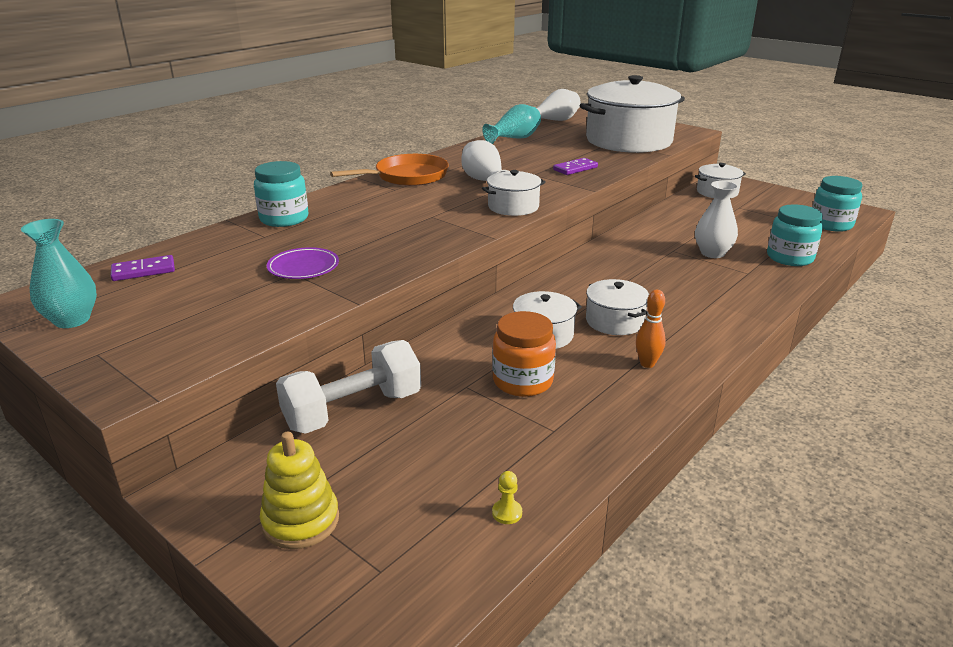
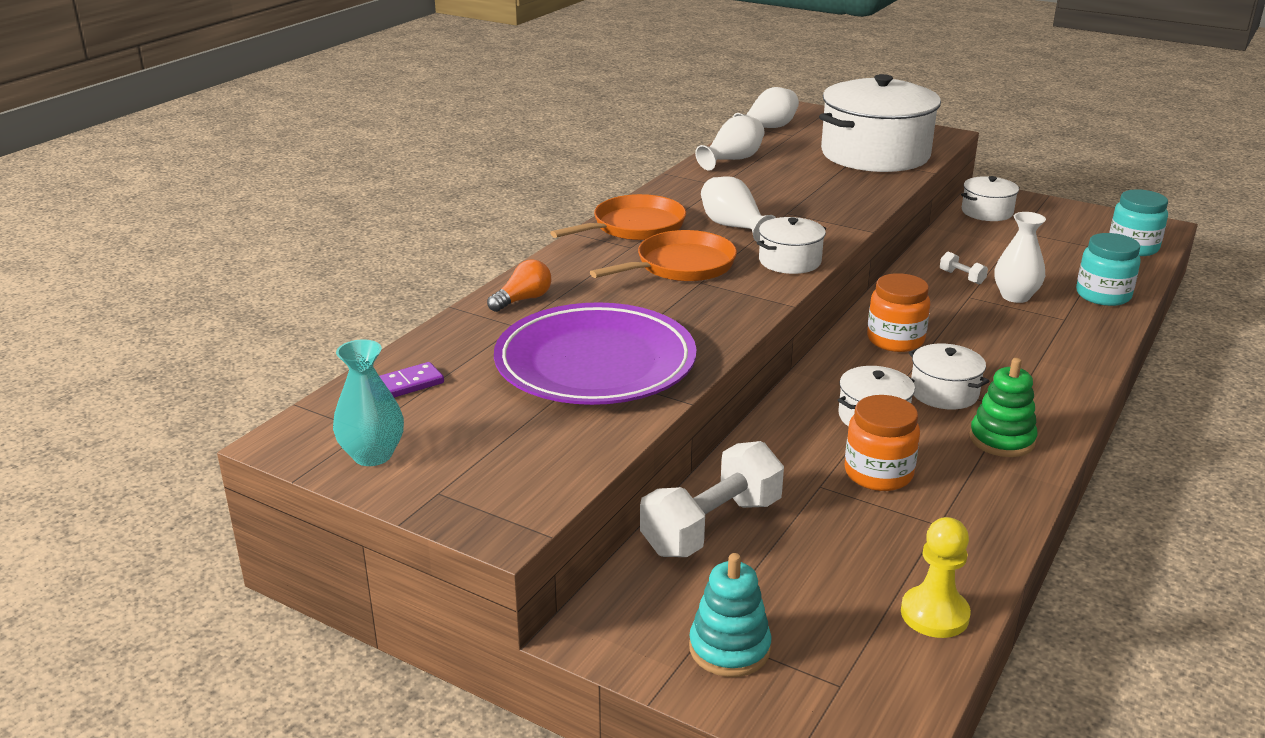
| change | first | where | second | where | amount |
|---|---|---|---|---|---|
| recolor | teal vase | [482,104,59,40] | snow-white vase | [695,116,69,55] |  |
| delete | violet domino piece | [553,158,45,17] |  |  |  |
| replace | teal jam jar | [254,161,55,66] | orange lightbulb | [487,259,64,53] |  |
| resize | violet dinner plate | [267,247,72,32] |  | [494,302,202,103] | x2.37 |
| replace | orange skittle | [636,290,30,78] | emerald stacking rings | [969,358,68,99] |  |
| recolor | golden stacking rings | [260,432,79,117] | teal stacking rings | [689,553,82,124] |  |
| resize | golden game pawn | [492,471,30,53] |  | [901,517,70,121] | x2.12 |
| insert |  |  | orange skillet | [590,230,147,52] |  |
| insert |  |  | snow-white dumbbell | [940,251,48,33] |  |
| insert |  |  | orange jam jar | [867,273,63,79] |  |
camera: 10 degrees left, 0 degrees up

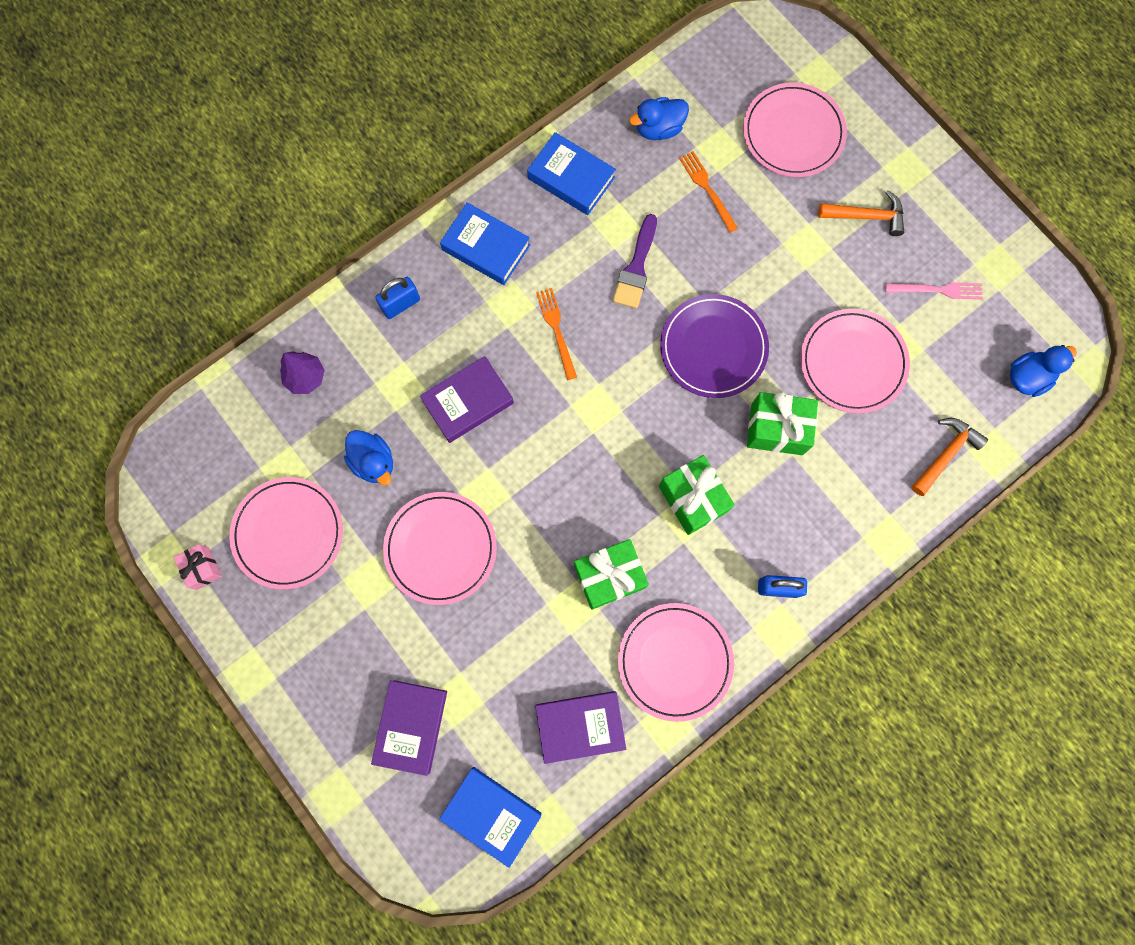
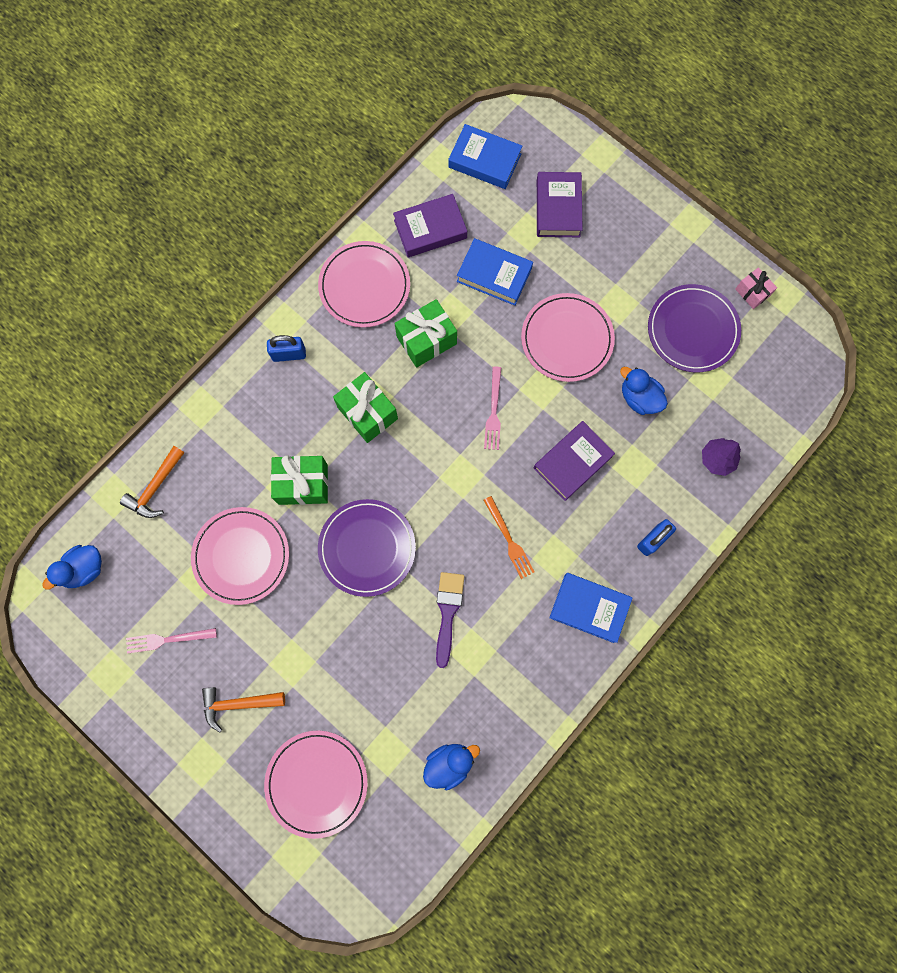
| change | first | where | second | where | amount |
|---|---|---|---|---|---|
| move | royal blue hardcover | [527,132,89,83] |  | [457,238,76,68] |  |
| delete | orange fork | [679,151,59,82] |  |  |  |
| recolor | rose-pink dinner plate | [229,477,114,112] | violet dinner plate | [648,284,93,89] |  |
| insert |  |  | rose-pink fork | [484,367,17,83] |  |
camera: 170 degrees right, 0 degrees up

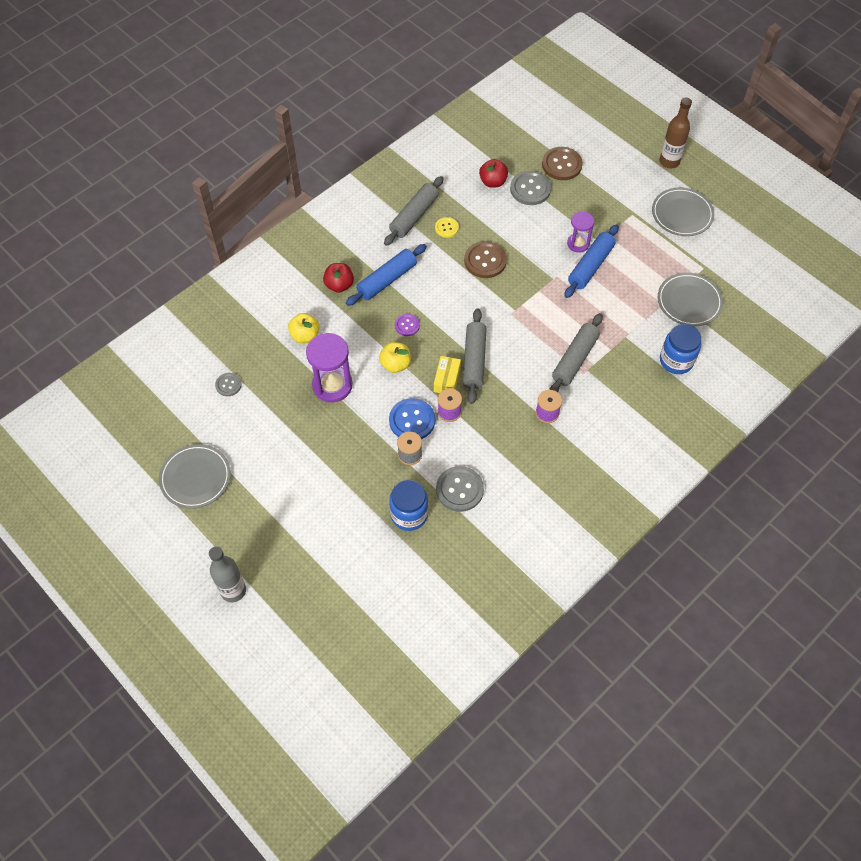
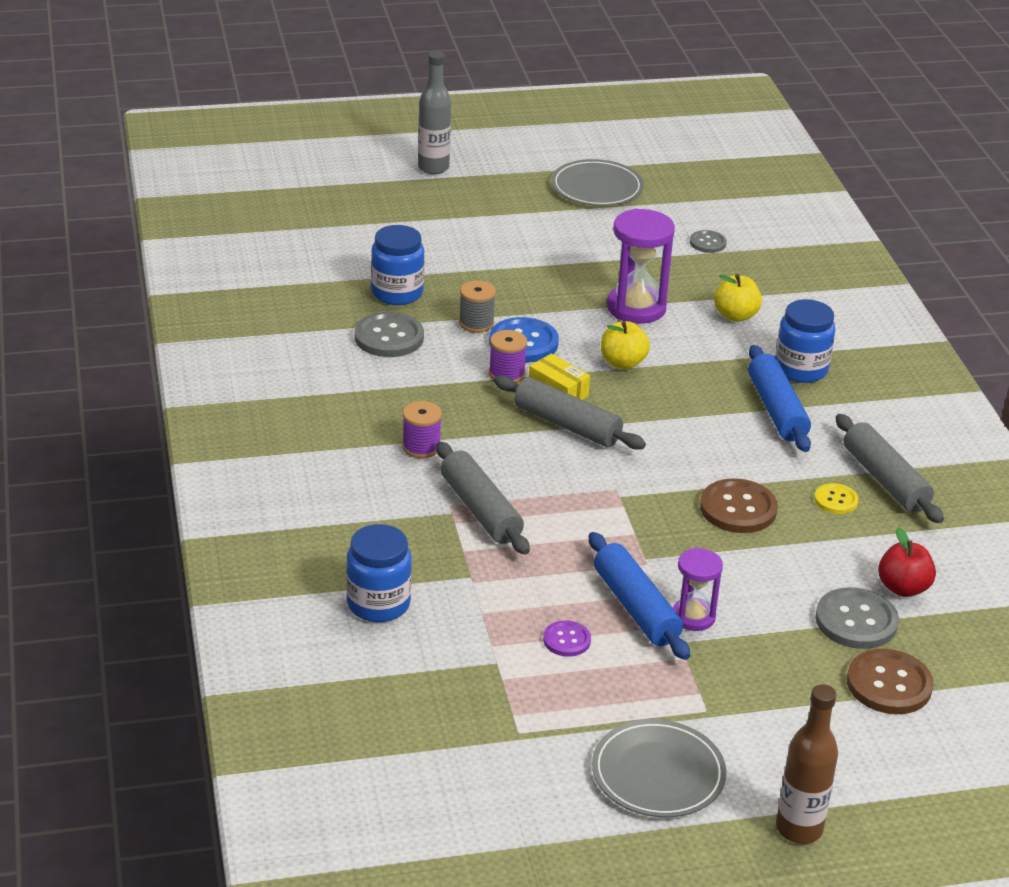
| change | first | where | second | where | amount |
|---|---|---|---|---|---|
| replace | scarlet toy apple | [323,263,31,30] | royal blue jam jar | [775,299,60,84] |  |
| delete | gray dinner plate | [658,273,65,53] |  |  |  |
| move | violet sewing button | [395,314,25,22] |  | [543,620,48,37] |  |
camera: 120 degrees right, 25 degrees down

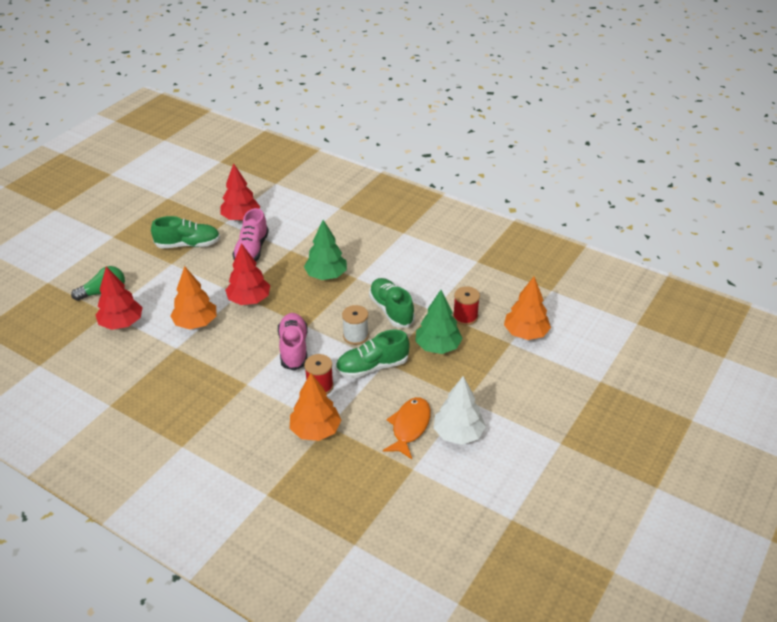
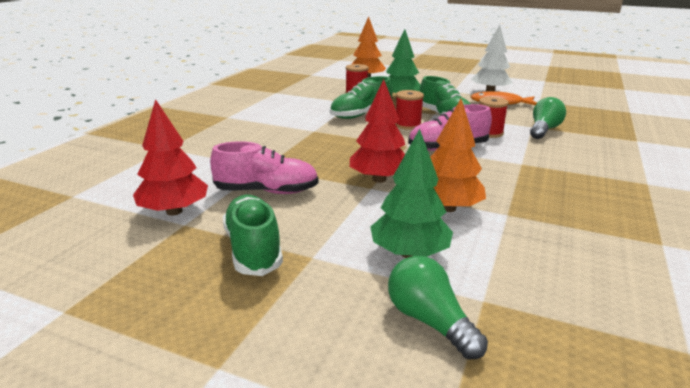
| change | first | where | second | where | amount |
|---|---|---|---|---|---|
| move | emerald tree | [304,220,43,60] |  | [370,129,83,129] |  |
| delete | scarlet tree | [96,266,47,64] |  |  |  |
| recolor | snow-white spool | [342,305,27,40] | scarlet spool | [395,90,29,40] |  |
| replace | orange tree | [290,373,51,68] | emerald lightbulb | [530,97,36,42] |  |
camera: 100 degrees left, 15 degrees down

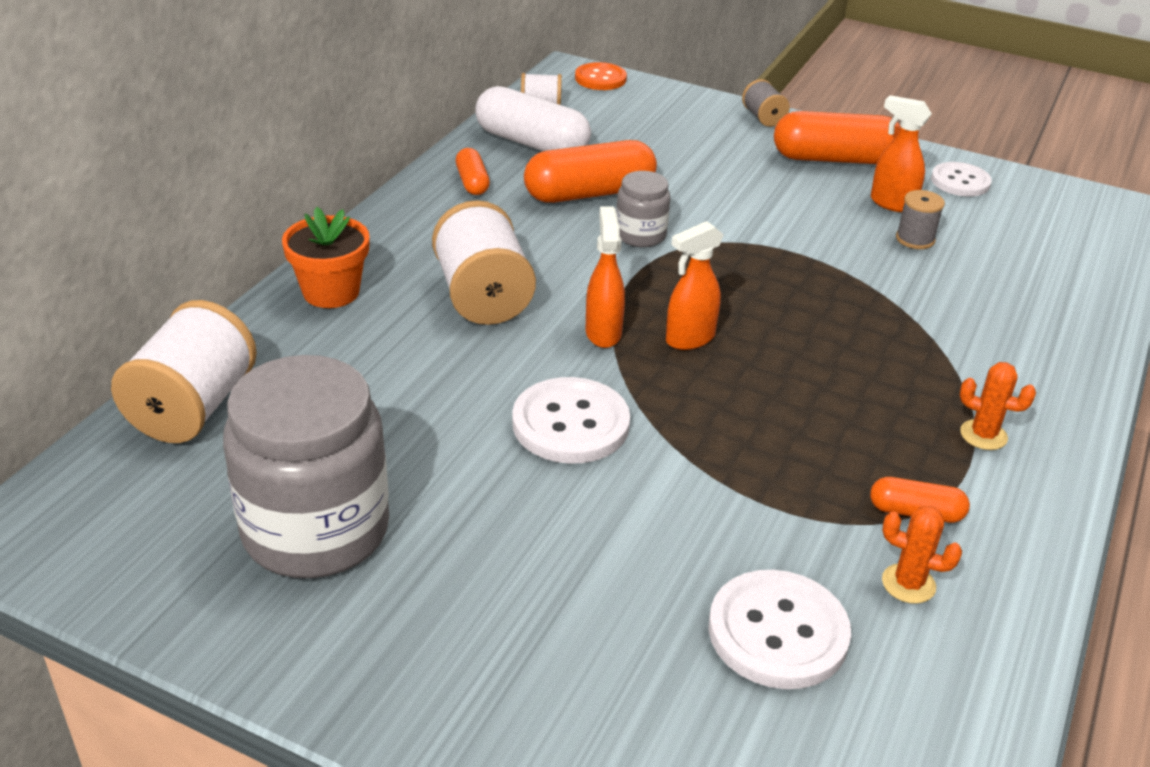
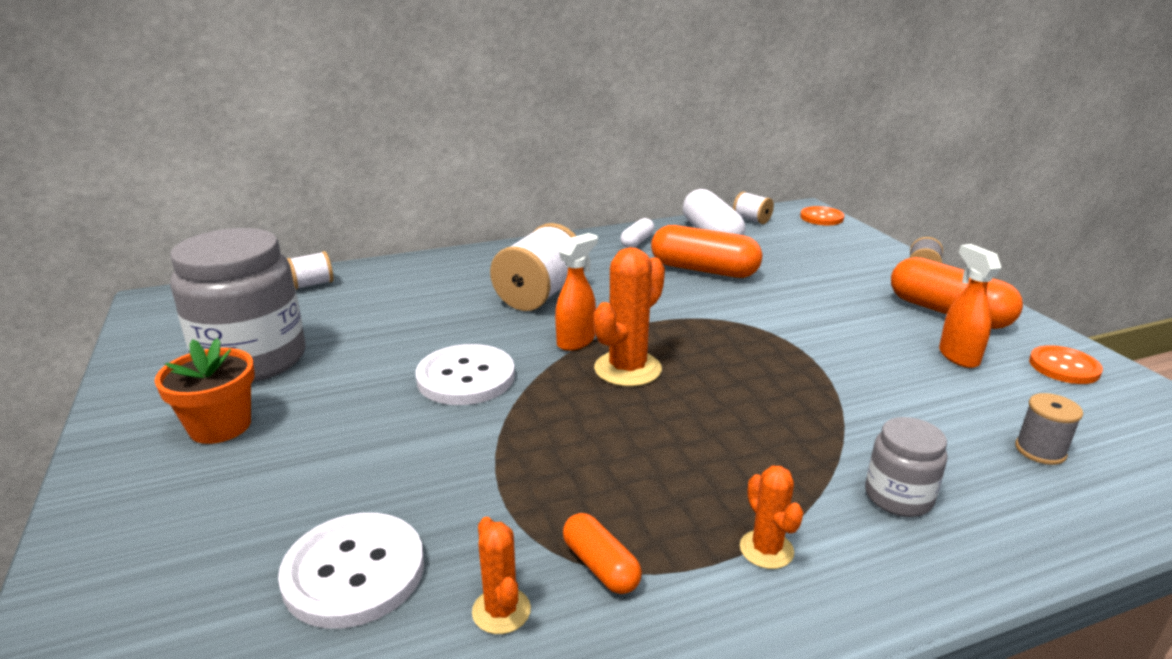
| change | first | where | second | where | amount |
|---|---|---|---|---|---|
| recolor | orange pill shape | [456,148,34,47] | snow-white pill shape | [621,218,34,30] |  |
| recolor | snow-white sewing button | [931,162,61,35] | orange sewing button | [1029,345,74,39] |  |
| move | gray jam jar | [616,171,54,76] |  | [865,417,82,100] |  |
| move | gray spool | [896,190,49,59] |  | [1015,393,68,72] |  |
| move | orange potted plant | [282,207,88,101] |  | [155,338,100,106] |  |
| replace | orange spray cleaner | [666,221,57,129] | orange prickly plant | [594,247,71,140] |  |
| resize | snow-white spool | [111,300,146,143] |  | [287,251,46,39] | x0.51 |
camera: 45 degrees right, 10 degrees down

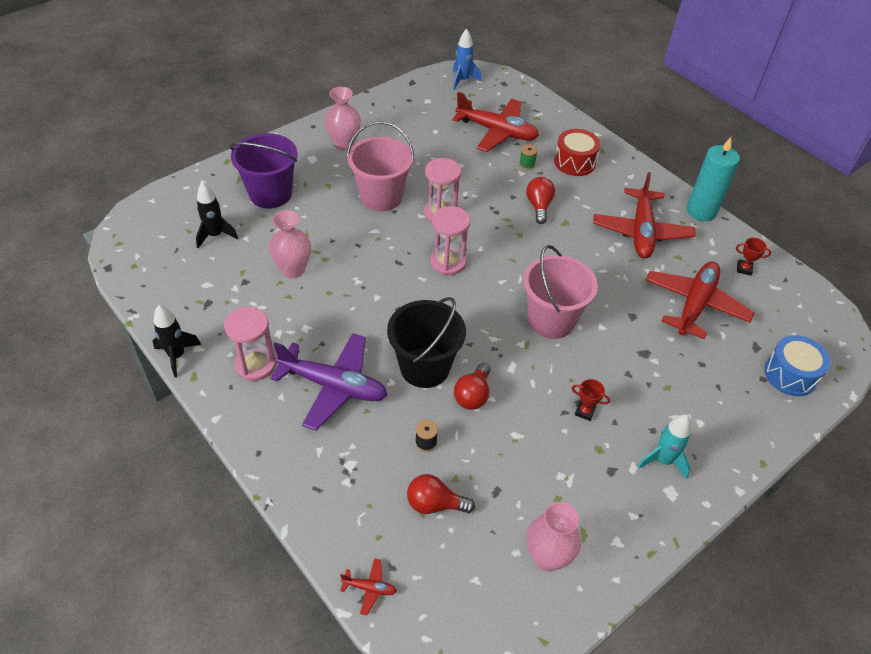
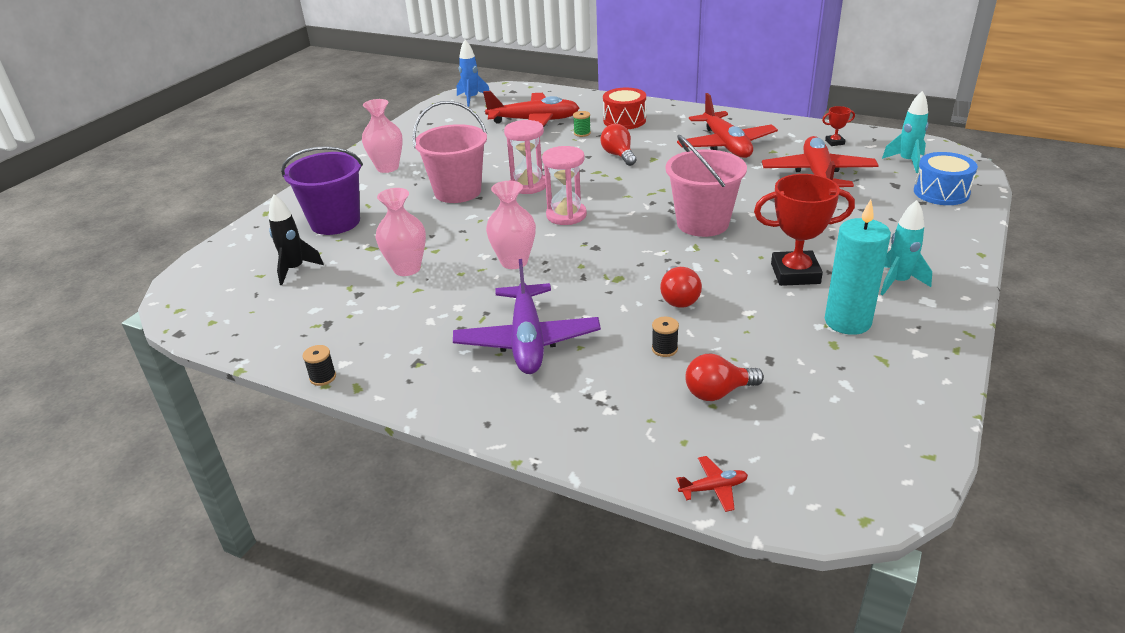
| change | first | where | second | where | amount |
|---|---|---|---|---|---|
| move | teal wax candle | [687,137,53,84] |  | [825,199,66,136] |  |
| delete | black pail | [387,297,79,91] |  |  |  |
| replace | black spaceship | [153,305,48,73] | black spool | [302,345,34,41] |  |
| delete | rose-pink hourglass | [224,306,52,75] |  |  |  |
| rotate | violet aeroplane | [271,333,116,98] |  | [453,259,148,115] | 90 degrees clockwise |
| resize | scarlet trophy | [572,379,38,42] |  | [754,174,101,112] | x2.19 |
| move | rose-pink vase | [526,502,55,70] |  | [486,181,50,88] |  |
| insert |  |  | teal spaceship | [882,91,46,82] |  |
camera: 20 degrees left, 15 degrees down

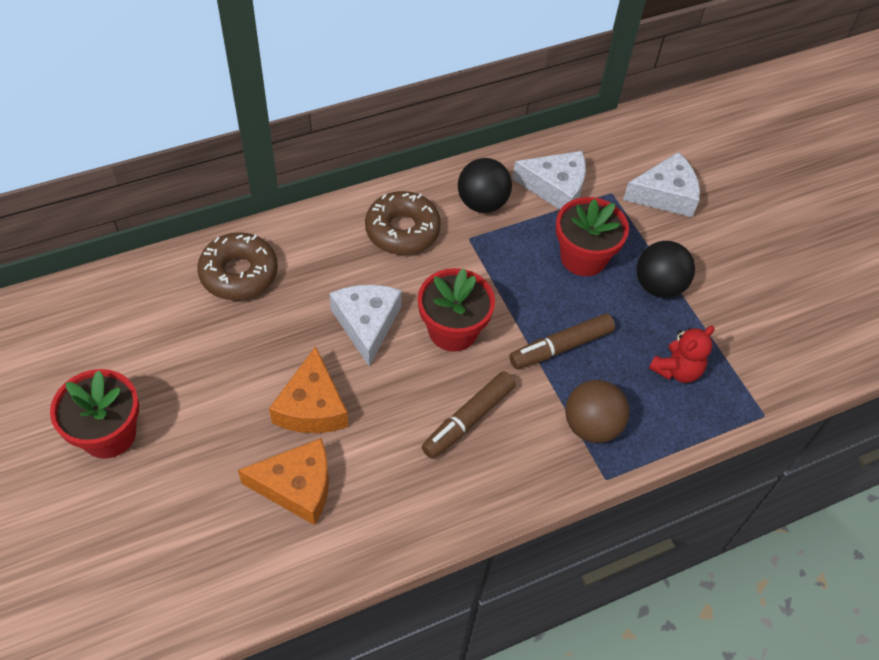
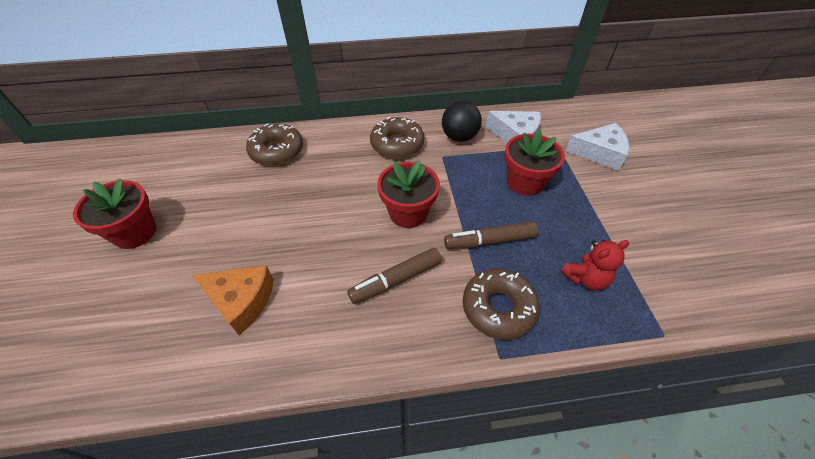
| change | first | where | second | where | amount |
|---|---|---|---|---|---|
| delete | black ball | [636,241,59,57] |  |  |  |
| delete | snow-white cheese wedge | [329,285,73,81] |  |  |  |
| delete | orange cheese wedge | [269,346,79,87] |  |  |  |
| replace | dark brown ball | [565,380,64,63] | dark brown doughnut | [463,269,77,71] |  |
camera: 20 degrees right, 5 degrees down

